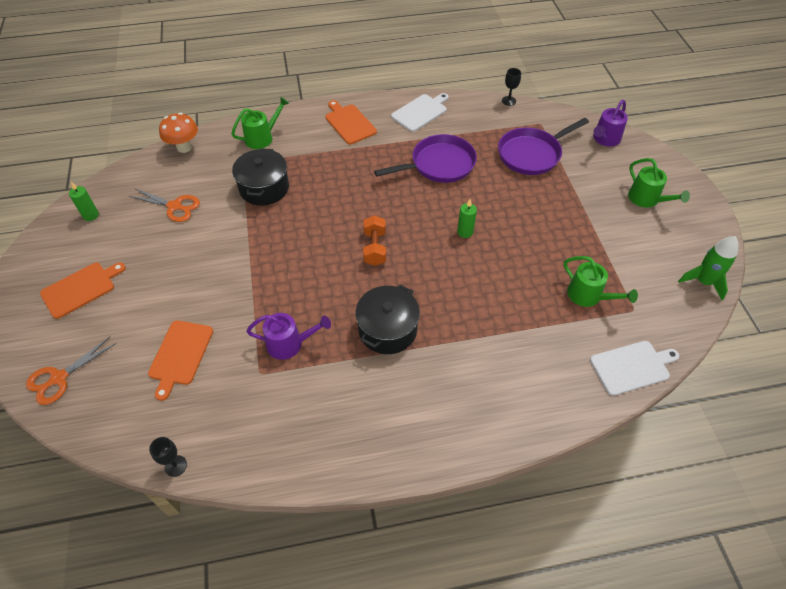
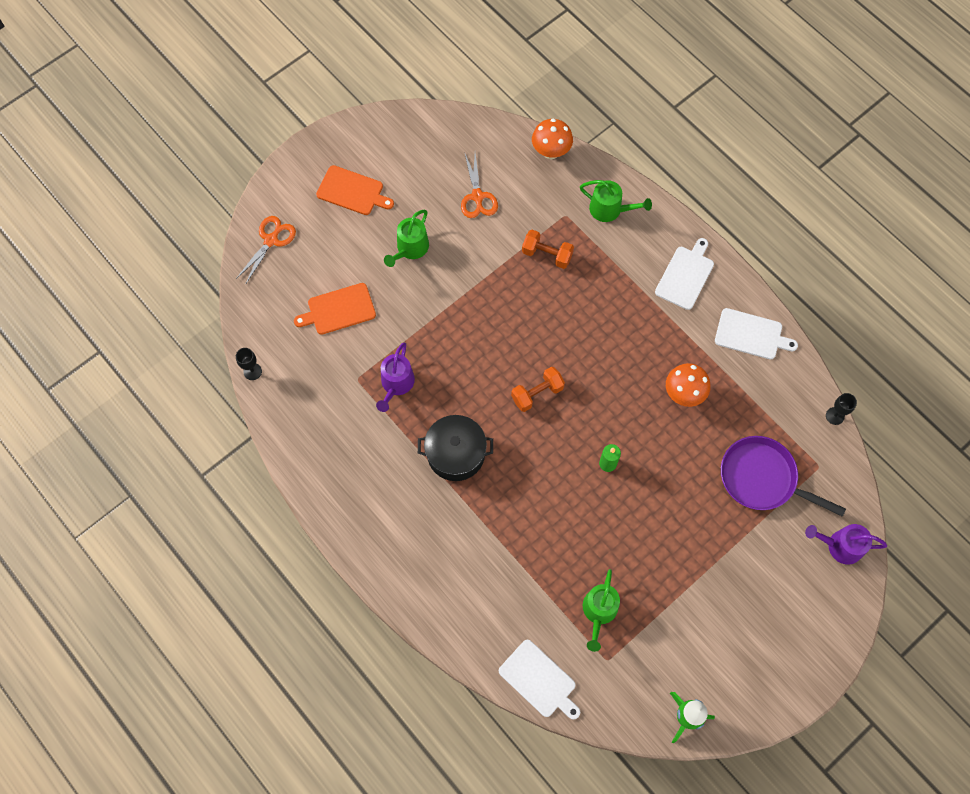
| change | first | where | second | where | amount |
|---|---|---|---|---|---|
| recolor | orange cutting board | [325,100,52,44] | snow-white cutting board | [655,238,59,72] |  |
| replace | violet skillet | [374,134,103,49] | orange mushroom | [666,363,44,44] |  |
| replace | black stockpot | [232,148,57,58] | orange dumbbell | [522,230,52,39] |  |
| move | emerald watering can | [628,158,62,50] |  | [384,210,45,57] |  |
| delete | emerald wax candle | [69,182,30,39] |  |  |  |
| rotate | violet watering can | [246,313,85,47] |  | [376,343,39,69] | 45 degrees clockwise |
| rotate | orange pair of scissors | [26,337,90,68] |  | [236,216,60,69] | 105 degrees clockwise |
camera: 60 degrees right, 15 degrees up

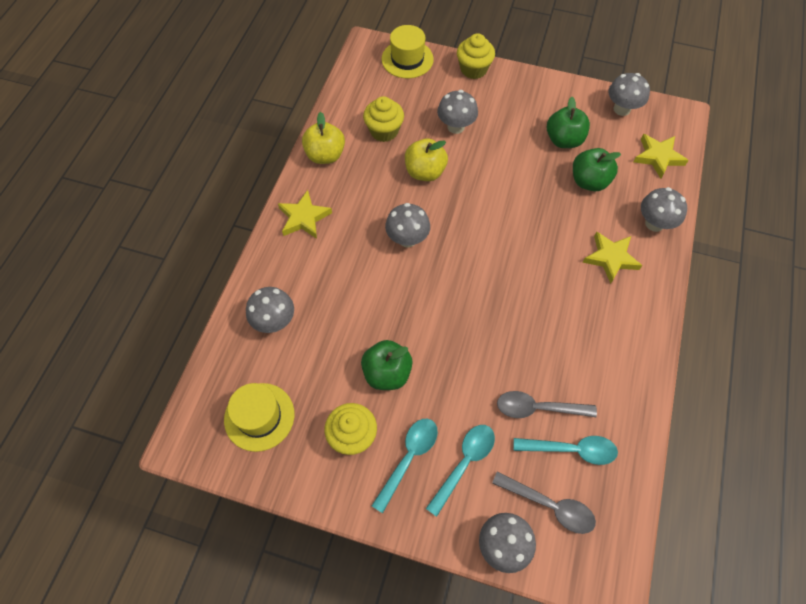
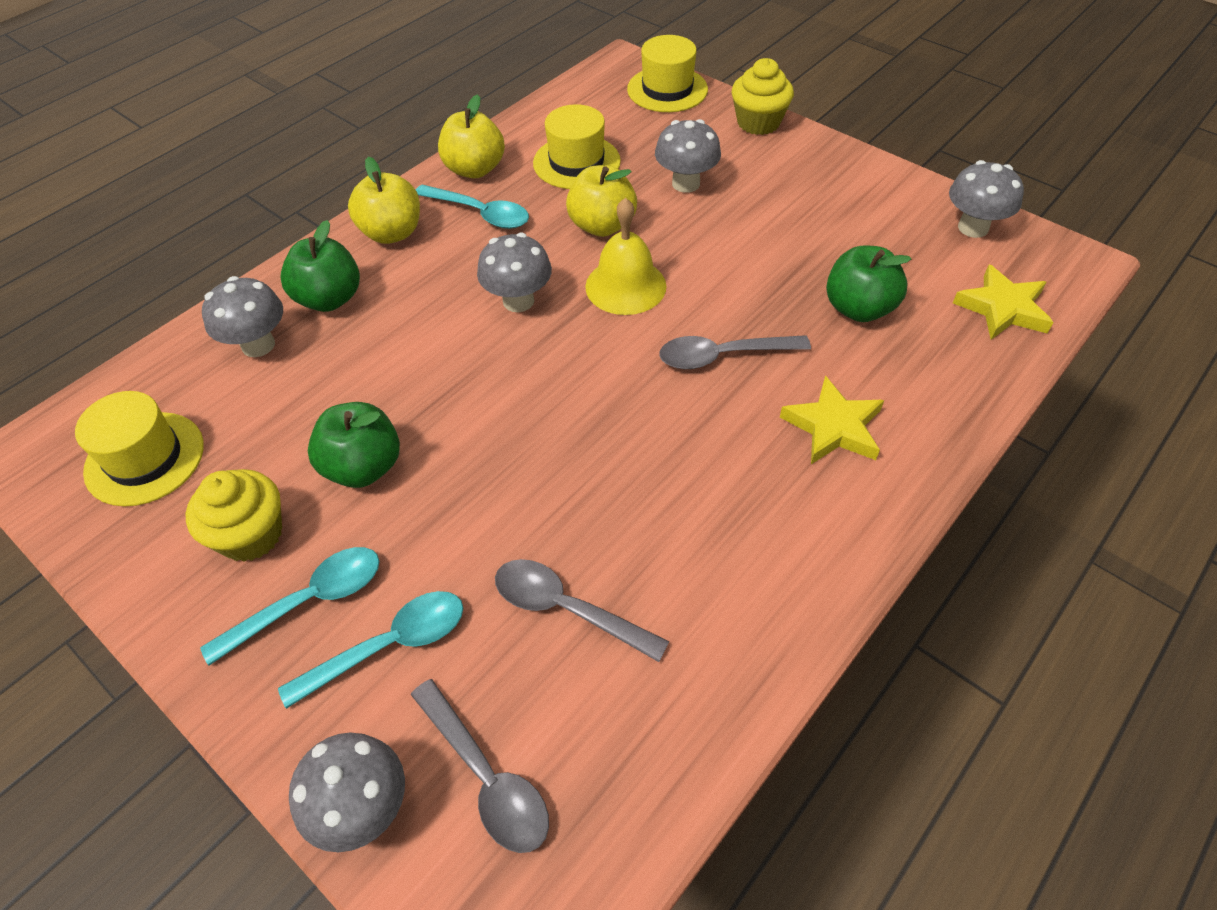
| change | first | where | second | where | amount |
|---|---|---|---|---|---|
| replace | golden muffin | [363,96,41,46] | golden top hat | [533,104,88,85] |  |
| move | emerald toy apple | [547,97,43,51] |  | [280,220,80,92] |  |
| delete | gray mushroom | [641,187,46,45] |  |  |  |
| replace | golden star shape | [278,190,54,49] | golden toy apple | [348,157,72,87] |  |
| move | teal tablespoon | [514,436,104,29] |  | [416,185,113,44] |  |
| insert |  |  | golden bell | [585,198,81,117] |  |
| insert |  |  | gray tablespoon | [659,335,152,34] |  |
camera: 25 degrees right, 10 degrees down

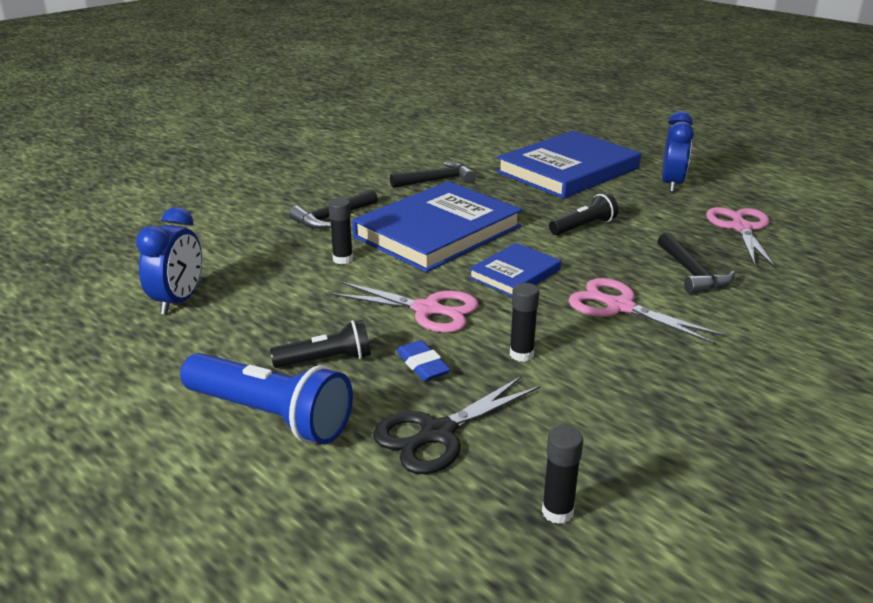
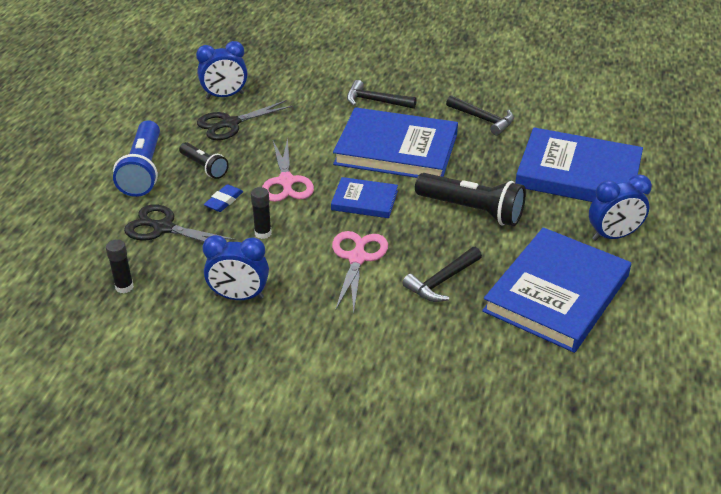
| change | first | where | second | where | amount |
|---|---|---|---|---|---|
| resize | black flashlight | [549,193,69,42] |  | [415,173,111,53] | x1.70 |
| delete | black glue stick | [328,198,25,66] |  |  |  |
| replace | rose-pink pair of scissors | [706,207,70,61] | royal blue hardcover | [482,227,149,126] |  |
| insert |  |  | black pair of scissors | [197,100,96,40] |  |
| insert |  |  | royal blue clock | [203,235,66,65] |  |
camera: 60 degrees right, 10 degrees up

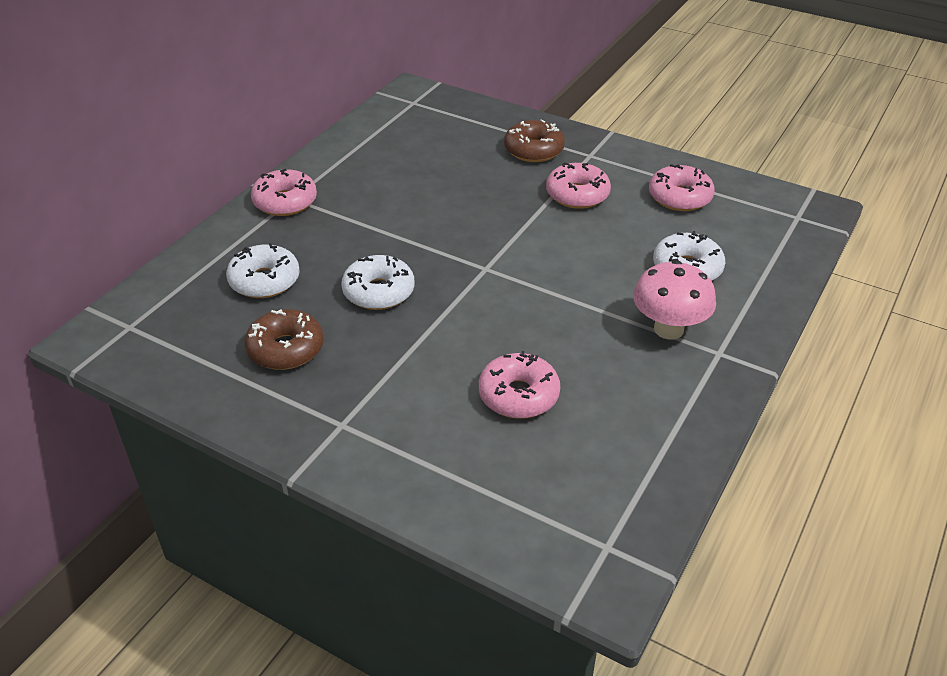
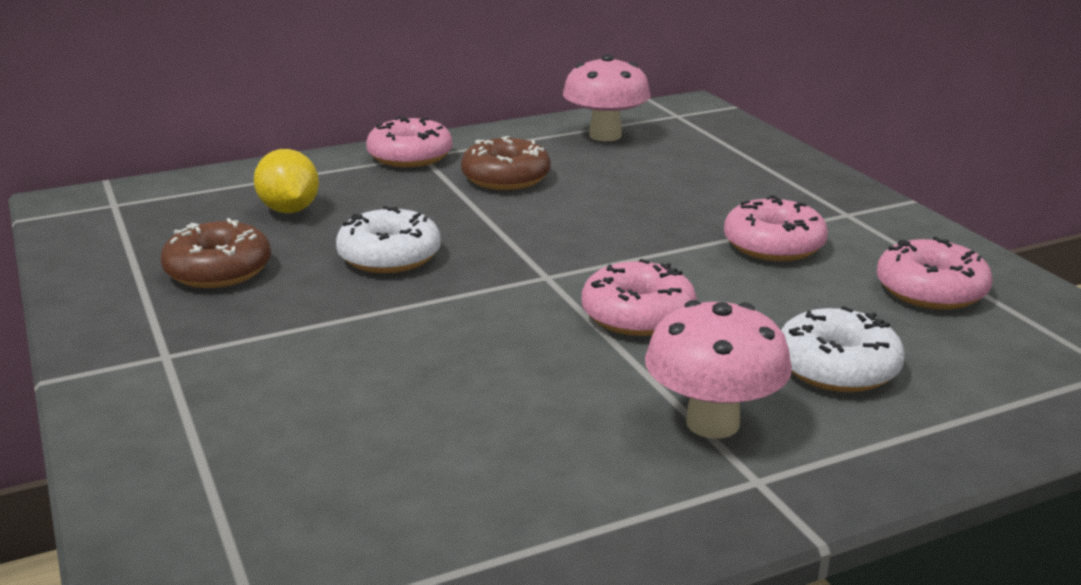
| change | first | where | second | where | amount |
|---|---|---|---|---|---|
| move | dark brown doughnut | [504,119,61,43] |  | [461,136,90,54] |  |
| replace | snow-white doughnut | [226,243,74,55] | golden citrus fruit | [254,149,65,64] |  |
| move | rose-pink doughnut | [479,351,81,67] |  | [581,259,116,77] |  |
| insert |  |  | rose-pink mushroom | [563,54,88,87] |  |
camera: 35 degrees right, 15 degrees down

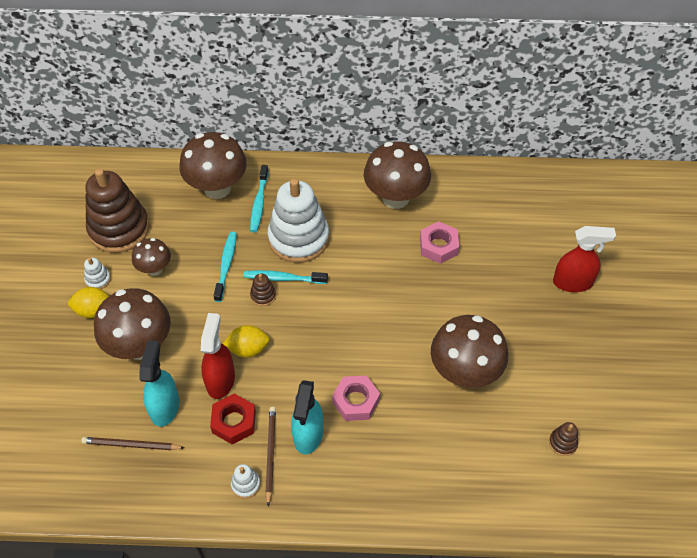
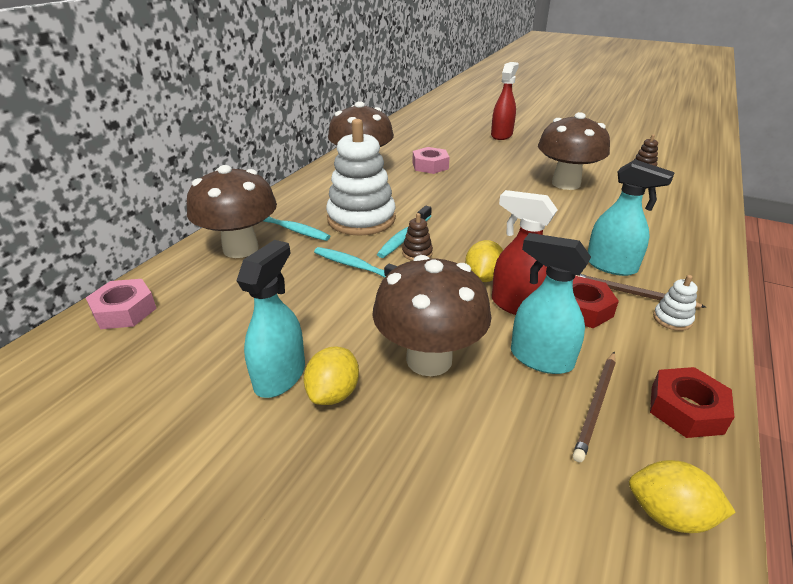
| change | first | where | second | where | amount |
|---|---|---|---|---|---|
| delete | dark brown stacking rings | [85,168,65,85] |  |  |  |
| delete | dark brown mushroom | [132,238,39,38] |  |  |  |
| replace | snow-white stacking rings | [84,258,27,31] | teal spray cleaner | [236,240,69,158] |  |
| move | rose-pink hexagon nut | [332,375,48,46] |  | [86,279,71,50] |  |
| insert |  |  | scarlet hexagon nut | [650,367,84,71] |  |
| insert |  |  | golden citrus fruit | [629,460,107,73] |  |
camera: 65 degrees left, 20 degrees down

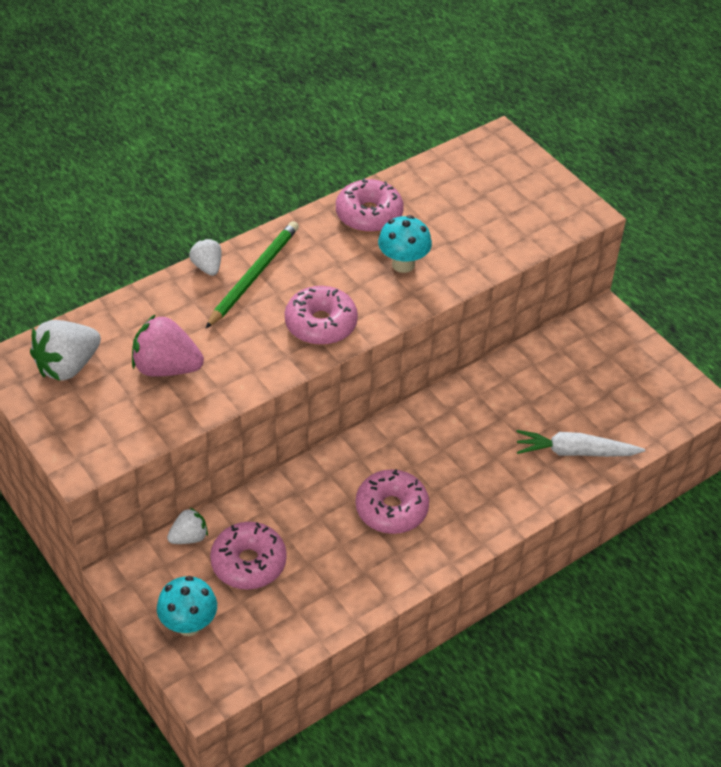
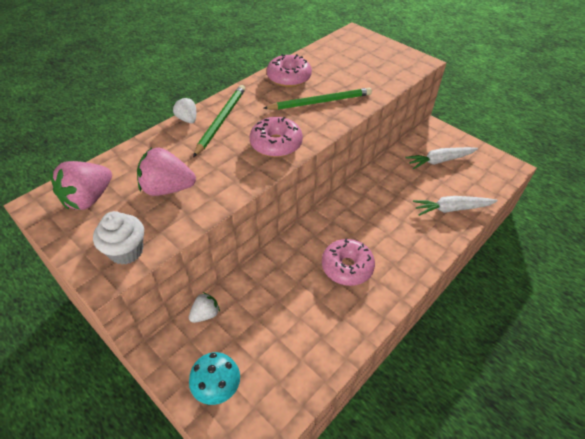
| change | first | where | second | where | amount |
|---|---|---|---|---|---|
| replace | teal mushroom | [378,215,54,58] | emerald pencil | [263,88,109,22] |  |
| recolor | snow-white strawberry | [30,320,71,61] | rose-pink strawberry | [50,161,62,49] |  |
| delete | rose-pink doughnut | [210,522,77,68] |  |  |  |
| insert |  |  | snow-white carrot | [405,147,73,22] |  |
| insert |  |  | snow-white muffin | [93,211,51,54] |  |
camera: 10 degrees left, 0 degrees up

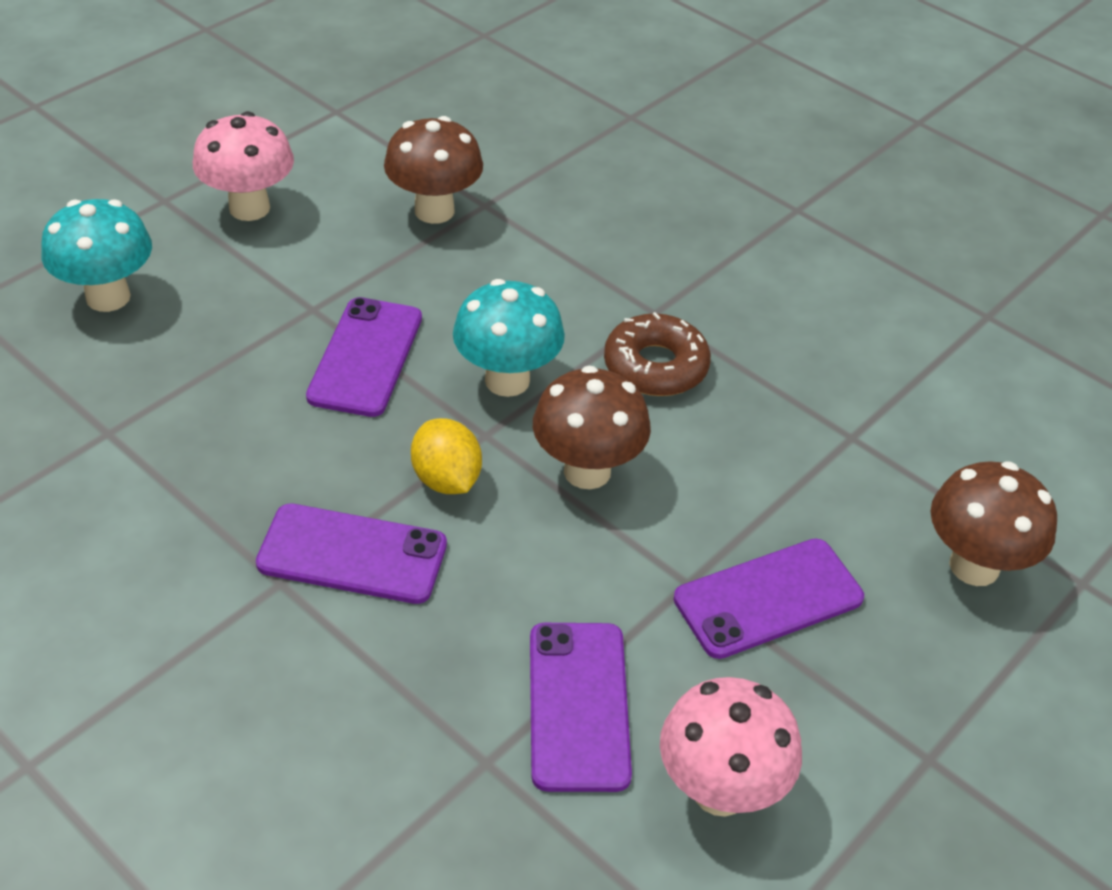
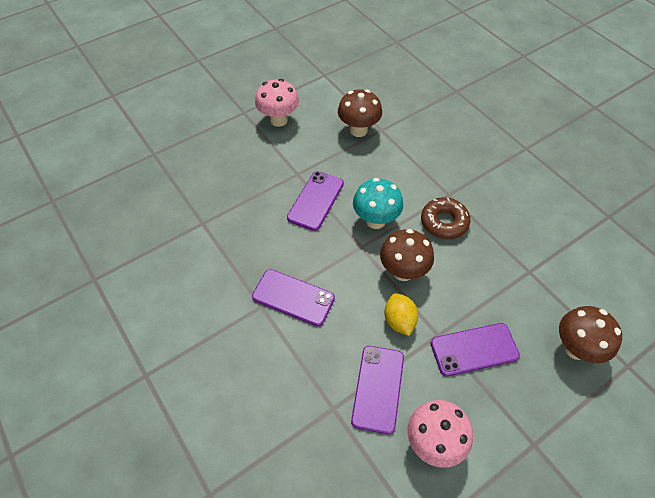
| change | first | where | second | where | amount |
|---|---|---|---|---|---|
| delete | teal mushroom | [41,199,111,113] |  |  |  |
| move | golden citrus fruit | [411,418,71,76] |  | [384,293,34,43] |  |
camera: 15 degrees right, 10 degrees up

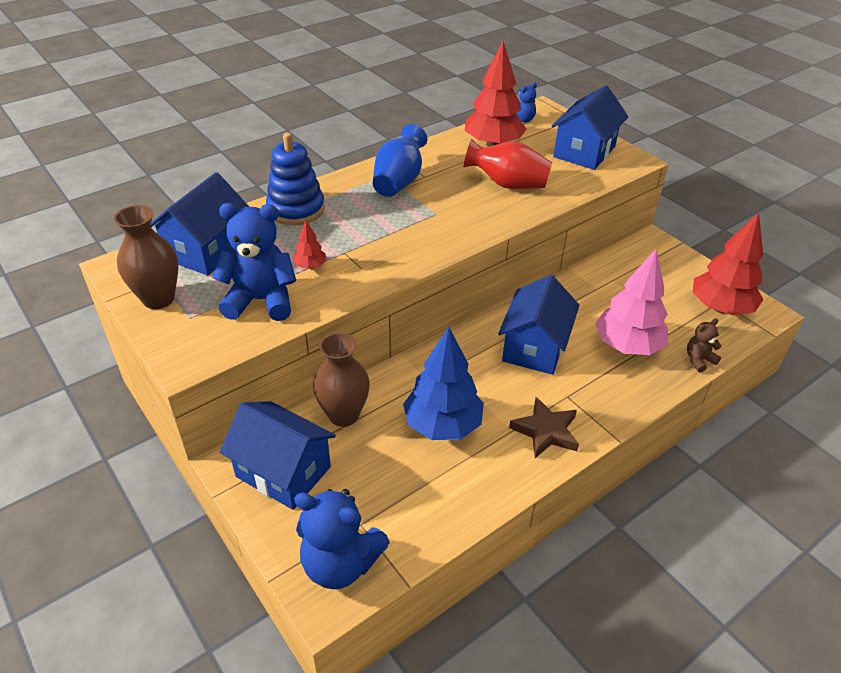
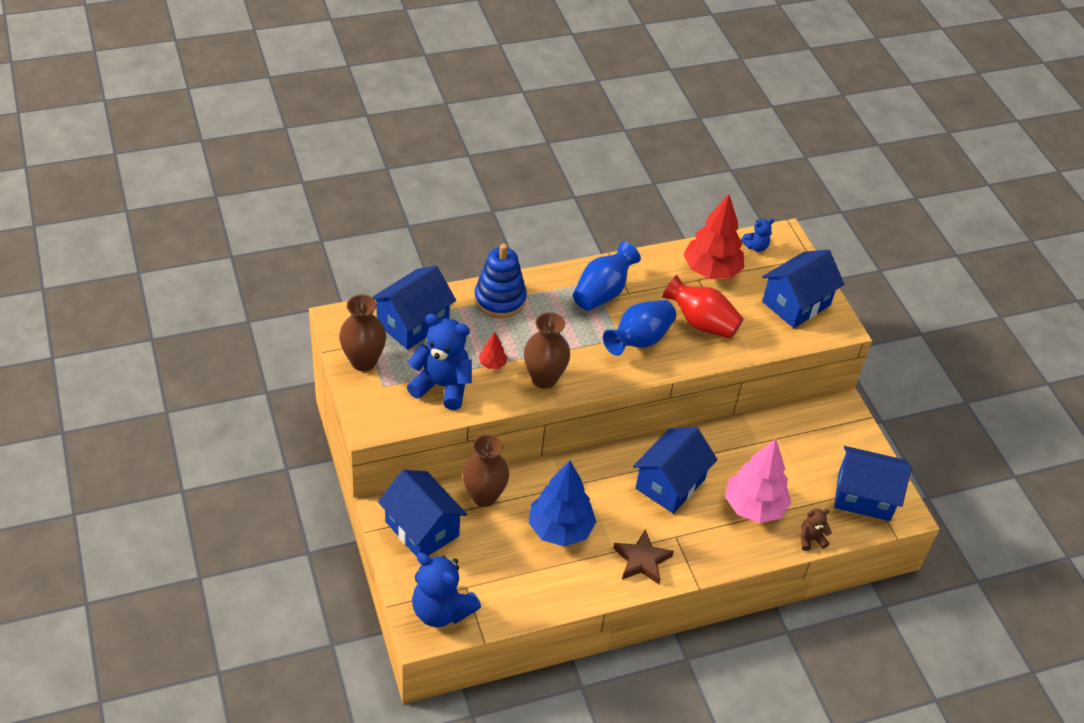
| change | first | where | second | where | amount |
|---|---|---|---|---|---|
| replace | scarlet tree | [693,213,71,102] | royal blue toy house | [834,446,78,75] |  |
| insert |  |  | royal blue vase | [603,300,73,56] |  |
| insert |  |  | dark brown vase | [524,312,46,77] |  |
camera: 15 degrees right, 5 degrees up

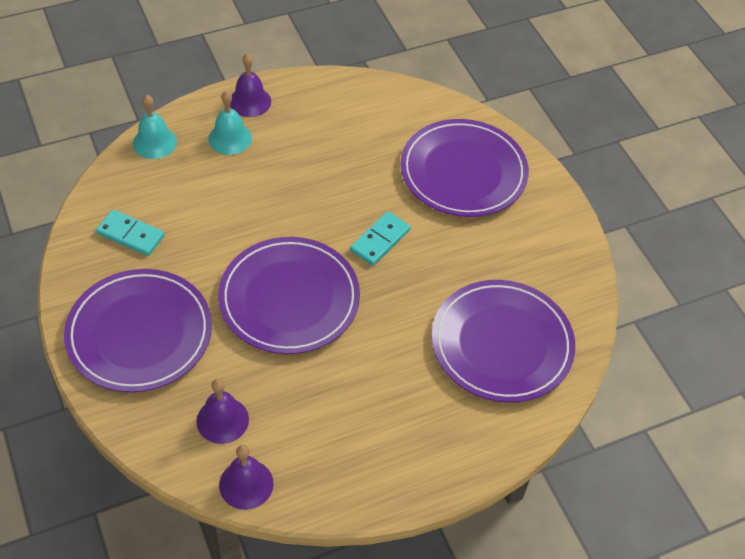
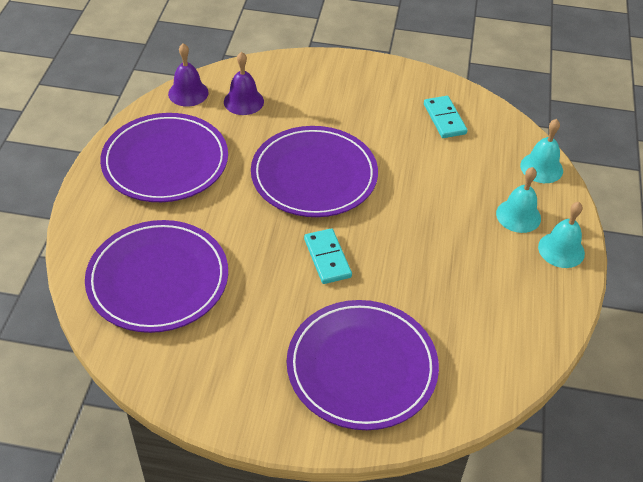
| change | first | where | second | where | amount |
|---|---|---|---|---|---|
| recolor | violet bell | [230,54,41,63] | teal bell | [538,202,47,66] |  |
| rotate | teal domino piece | [96,210,69,46] |  | [424,96,44,42] | 75 degrees counterclockwise |
| move | violet dinner plate | [64,269,148,123] |  | [100,113,128,89] |  |
camera: 125 degrees right, 5 degrees down

